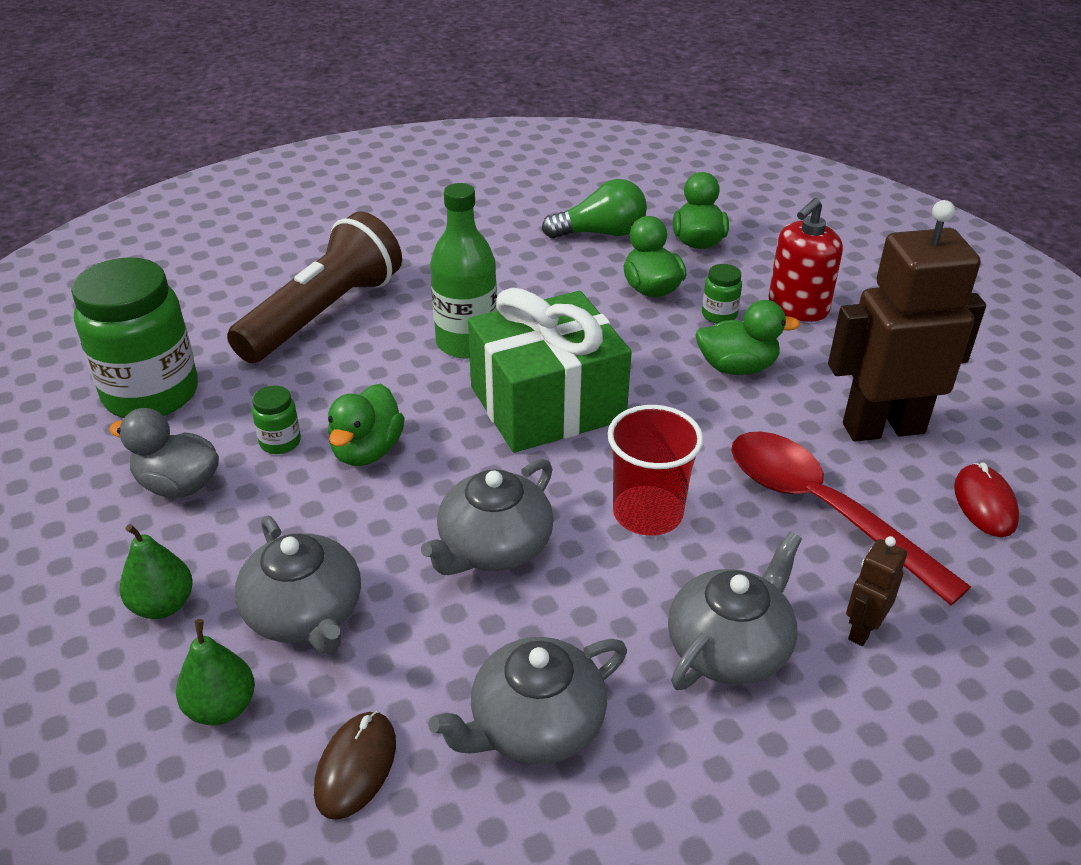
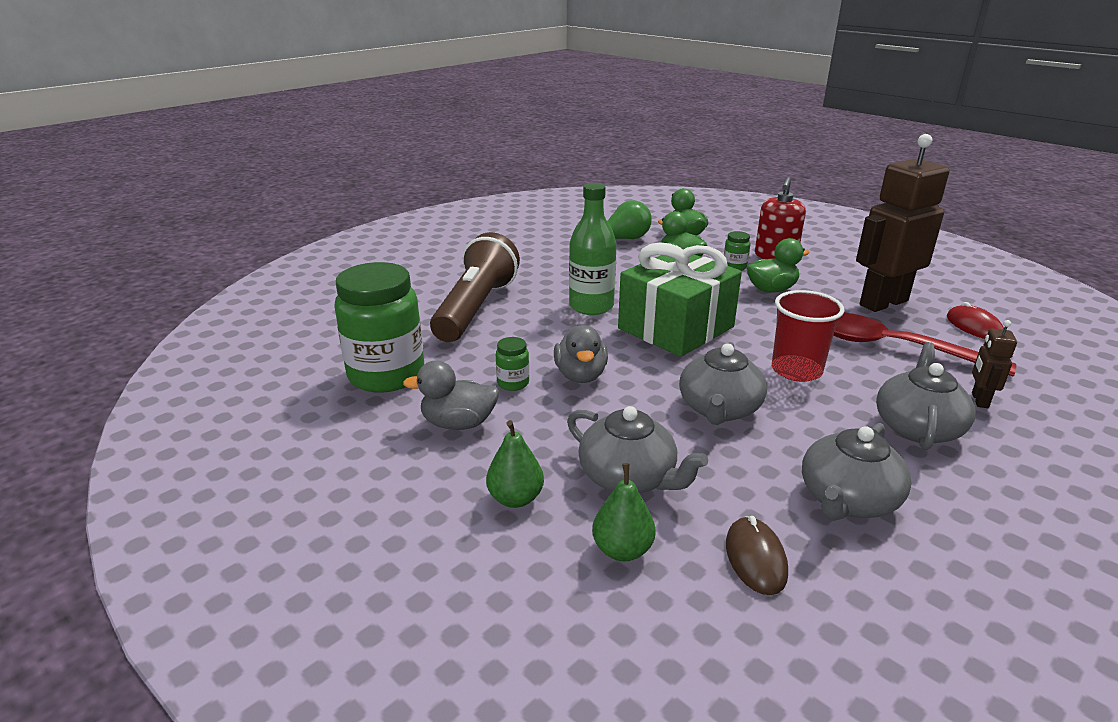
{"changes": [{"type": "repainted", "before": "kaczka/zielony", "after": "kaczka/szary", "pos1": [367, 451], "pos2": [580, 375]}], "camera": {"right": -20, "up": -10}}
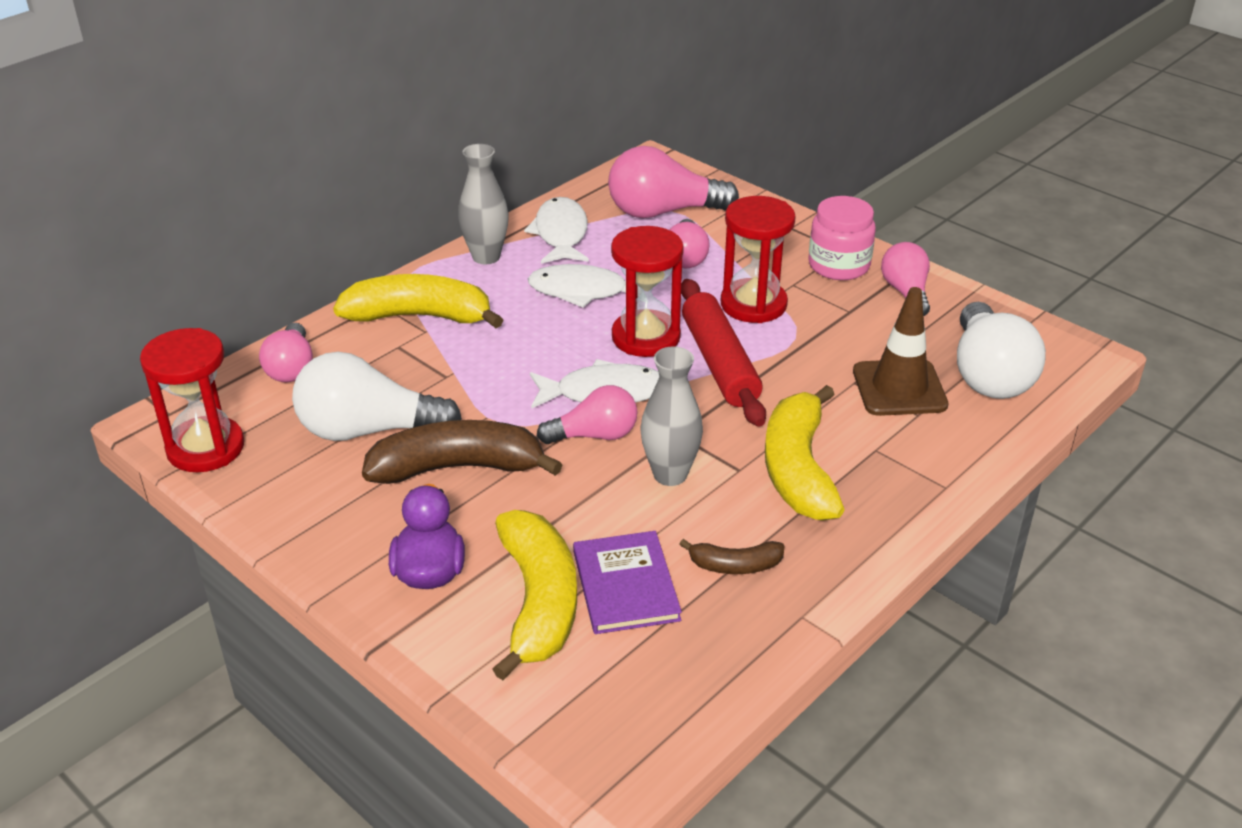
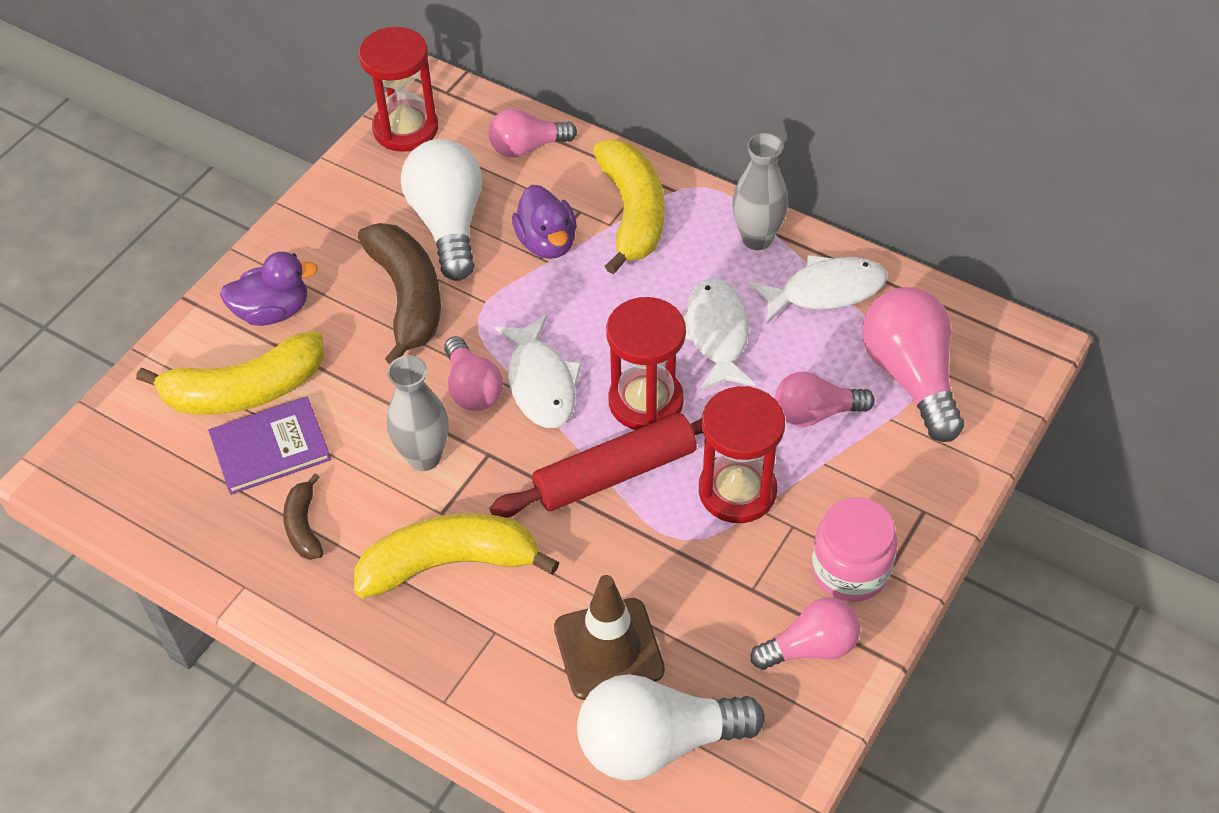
{"changes": [{"type": "new", "after": "kaczka/fioletowy", "pos2": [547, 243]}], "camera": {"right": 80, "up": 15}}
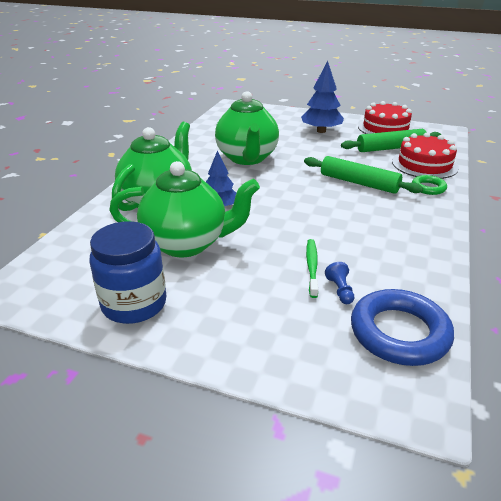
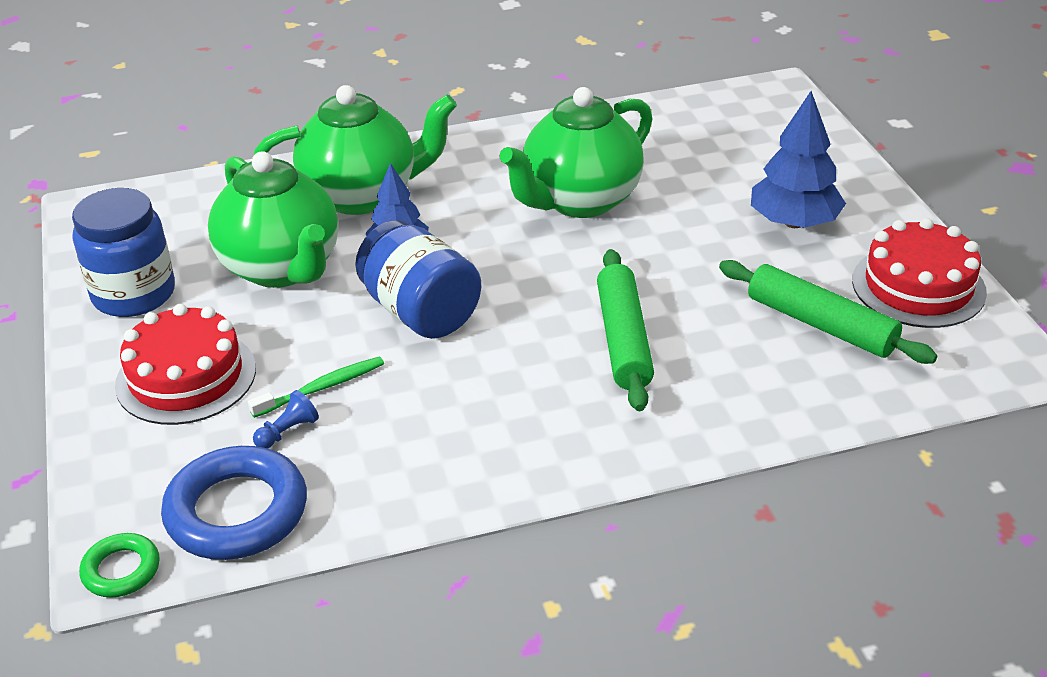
{"changes": [{"type": "shifted", "before": "tort/czerwony", "pos1": [424, 164], "pos2": [186, 377]}, {"type": "shifted", "before": "pierścień/zielony", "pos1": [428, 188], "pos2": [121, 570]}, {"type": "new", "after": "słoik/niebieski", "pos2": [420, 312]}], "camera": {"right": 55, "up": 5}}
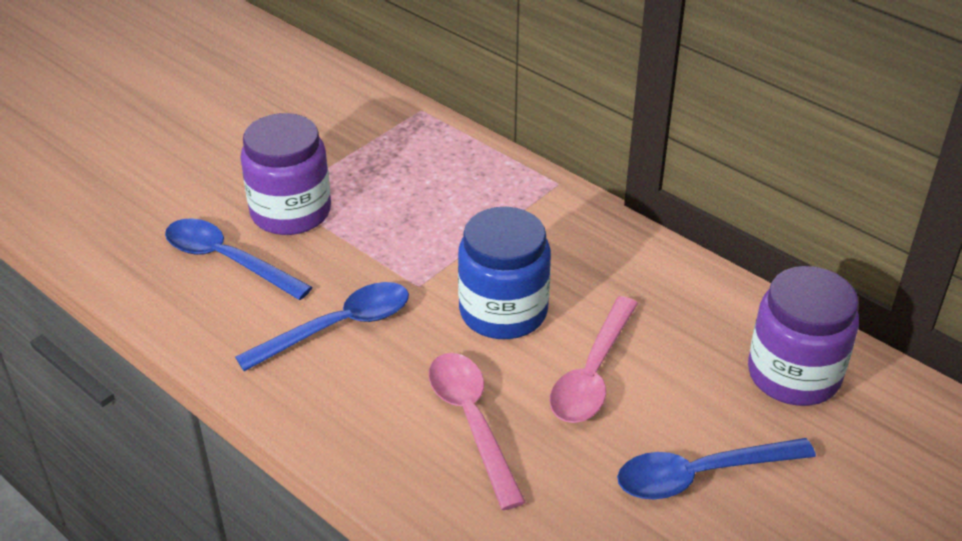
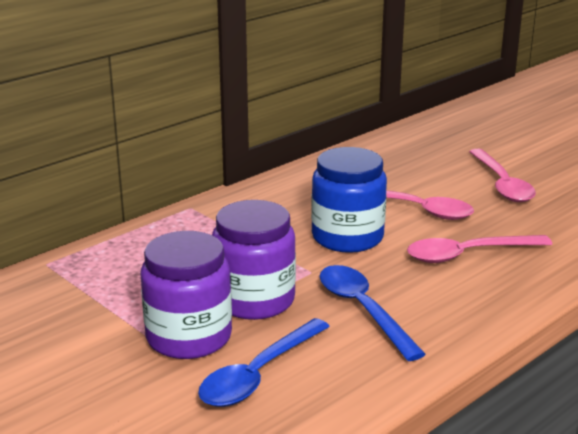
{"changes": [{"type": "shifted", "before": "słoik/fioletowy", "pos1": [794, 374], "pos2": [254, 300]}, {"type": "repainted", "before": "łyżka/niebieski", "after": "łyżka/różowy", "pos1": [699, 475], "pos2": [502, 184]}], "camera": {"right": -85, "up": -15}}
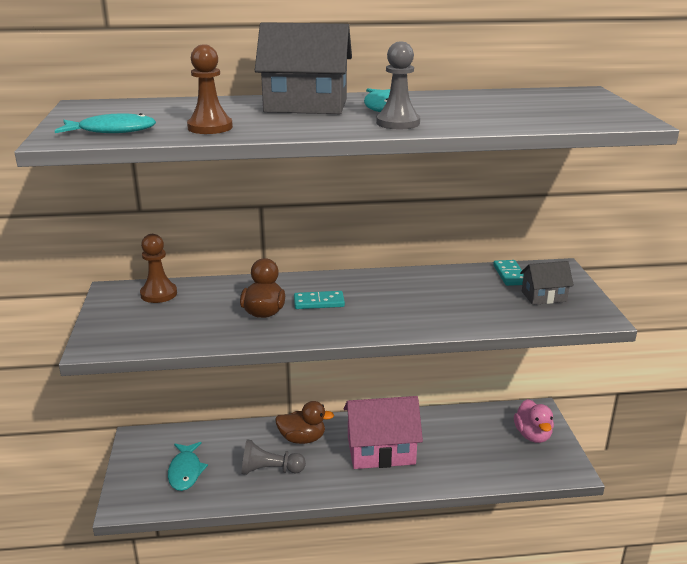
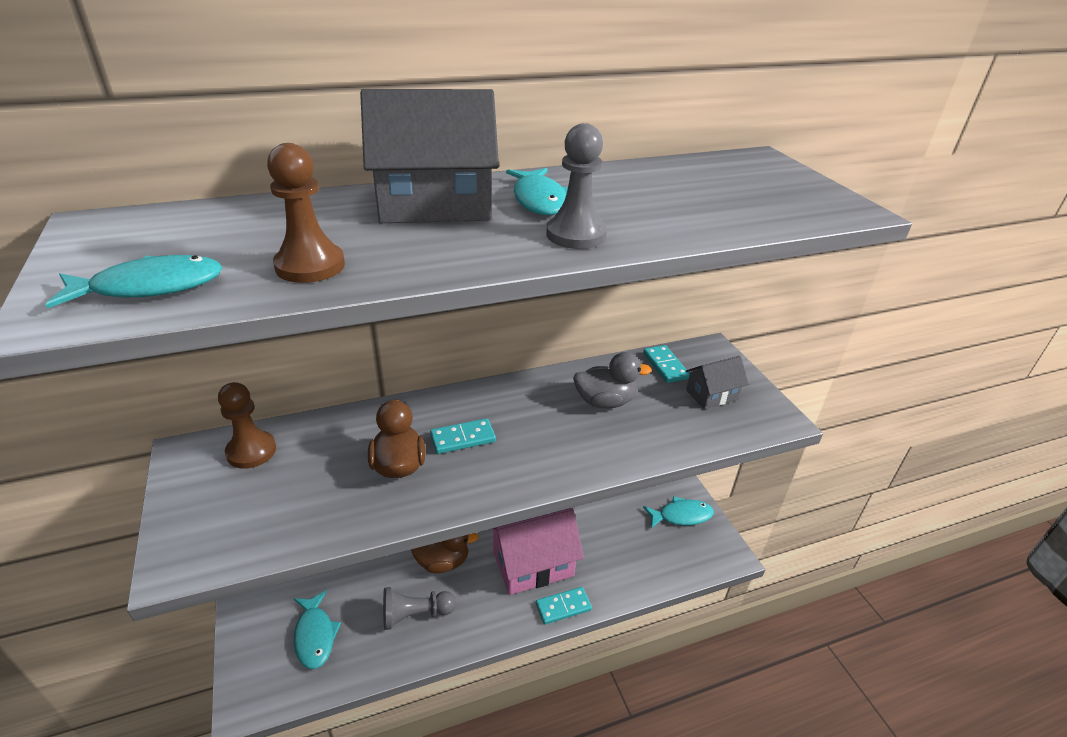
{"changes": [{"type": "swapped", "before": "kaczka/różowy", "after": "ryba/turkusowy", "pos1": [532, 435], "pos2": [681, 516]}, {"type": "new", "after": "kaczka/szary", "pos2": [605, 401]}, {"type": "new", "after": "kostka domina/turkusowy", "pos2": [563, 607]}], "camera": {"right": -15, "up": 10}}
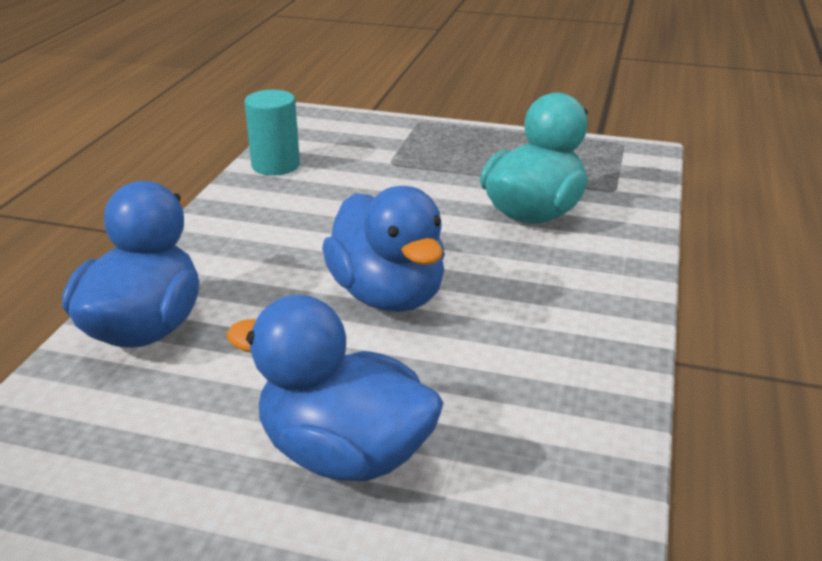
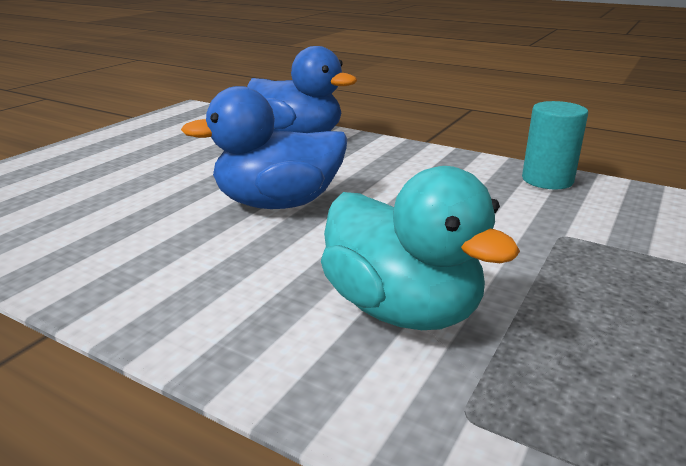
{"changes": [{"type": "gone", "before": "kaczka/niebieski", "pos1": [344, 454]}], "camera": {"right": 105, "up": -5}}
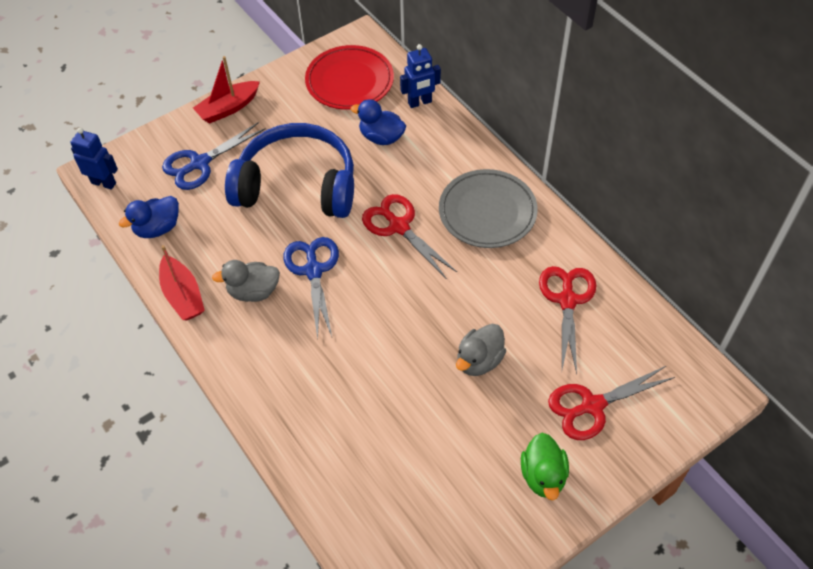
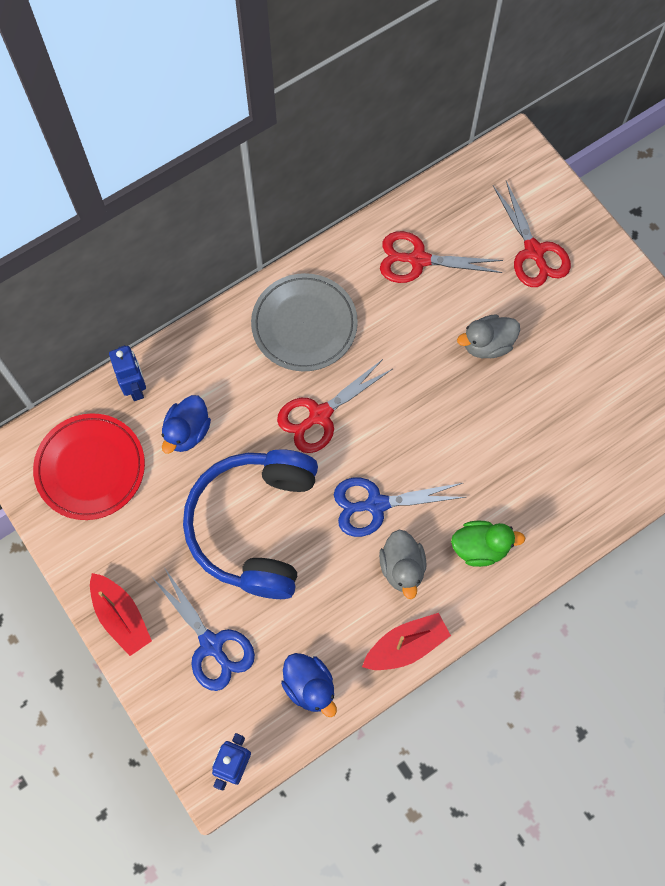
{"changes": [{"type": "rotated", "before": "kaczka/szary", "pos1": [479, 360], "pos2": [487, 344], "turn": 120}, {"type": "shifted", "before": "kaczka/zielony", "pos1": [543, 476], "pos2": [480, 547]}], "camera": {"right": -90, "up": 15}}
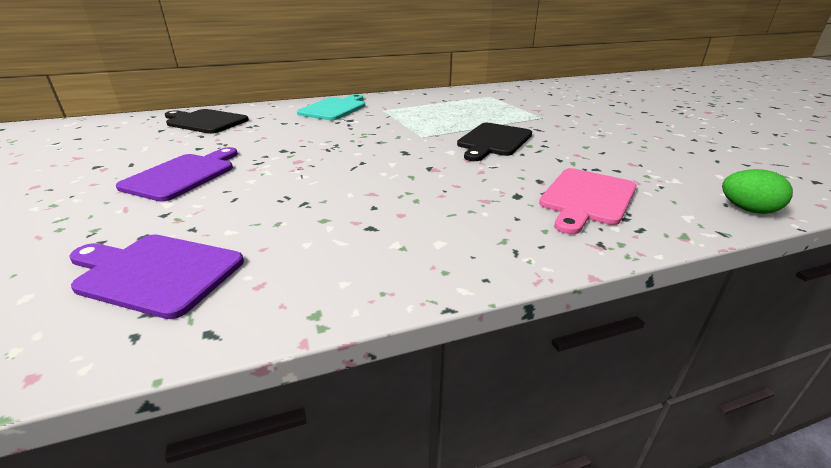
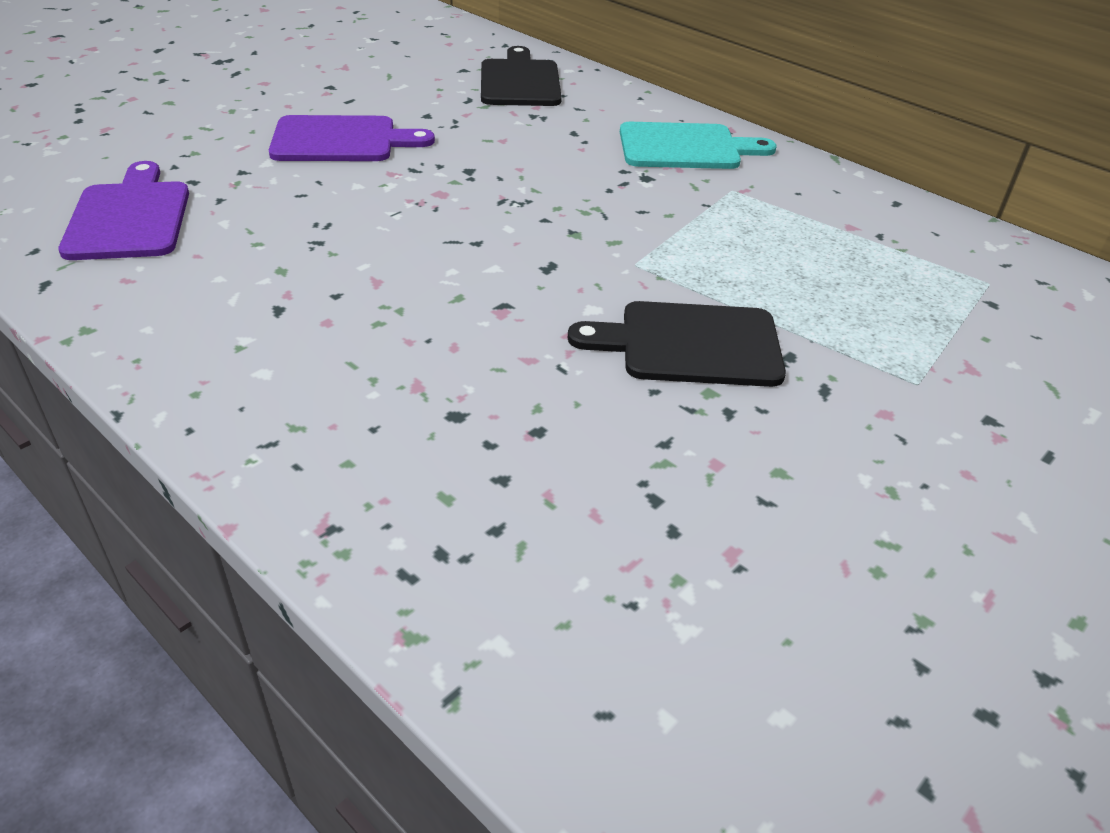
{"changes": [{"type": "gone", "before": "deska do krojenia/różowy", "pos1": [586, 198]}, {"type": "gone", "before": "jajko/zielony", "pos1": [747, 210]}], "camera": {"right": 60, "up": 10}}
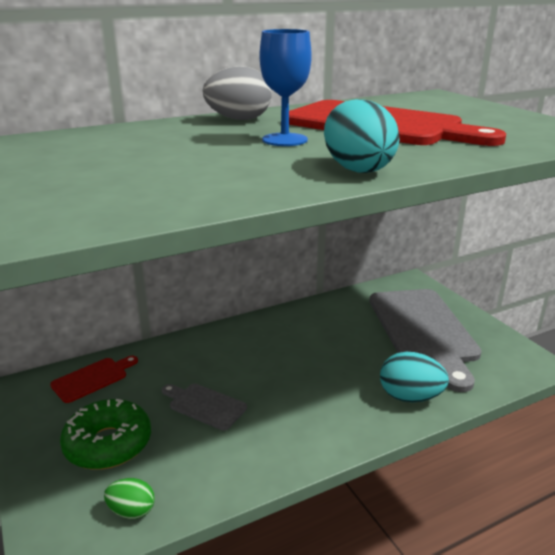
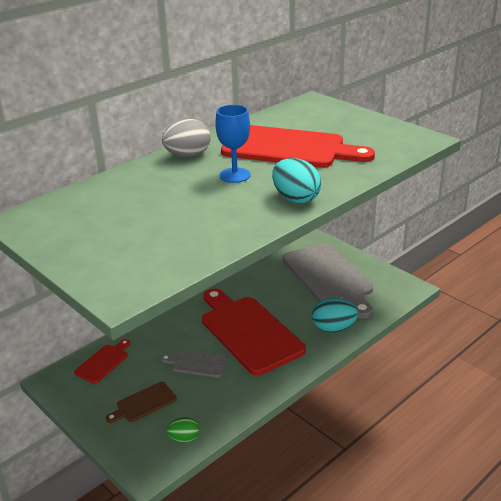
{"changes": [{"type": "swapped", "before": "donut/zielony", "after": "deska do krojenia/brązowy", "pos1": [108, 444], "pos2": [143, 403]}, {"type": "new", "after": "deska do krojenia/czerwony", "pos2": [248, 331]}], "camera": {"right": -15, "up": 5}}
